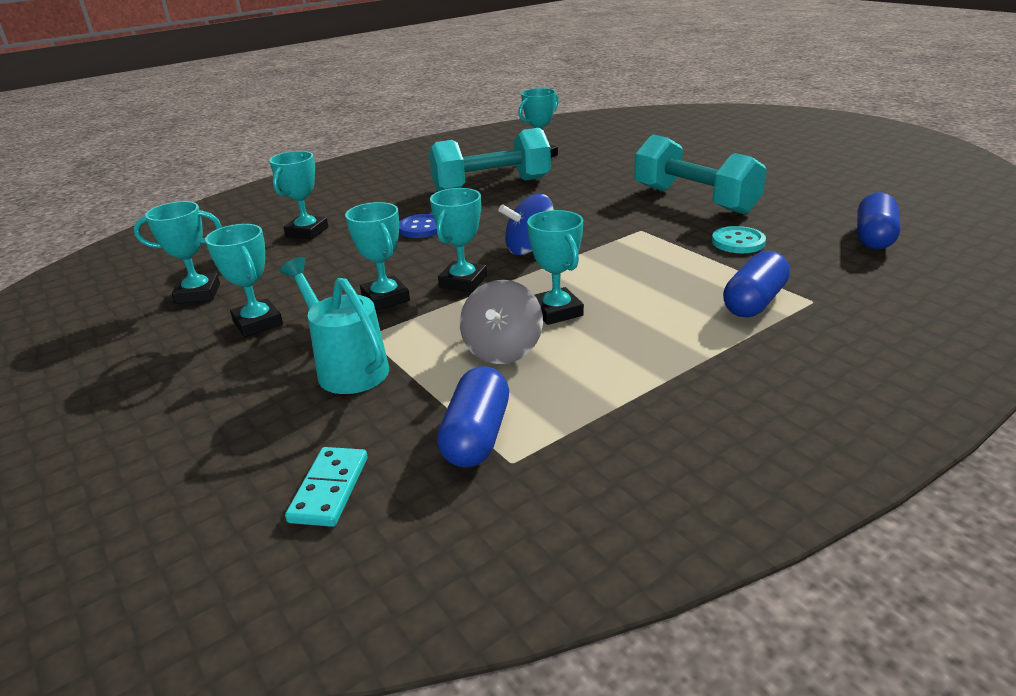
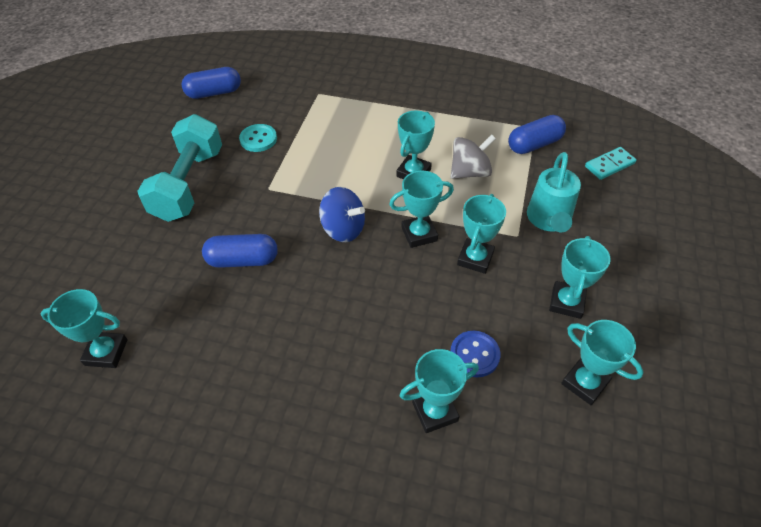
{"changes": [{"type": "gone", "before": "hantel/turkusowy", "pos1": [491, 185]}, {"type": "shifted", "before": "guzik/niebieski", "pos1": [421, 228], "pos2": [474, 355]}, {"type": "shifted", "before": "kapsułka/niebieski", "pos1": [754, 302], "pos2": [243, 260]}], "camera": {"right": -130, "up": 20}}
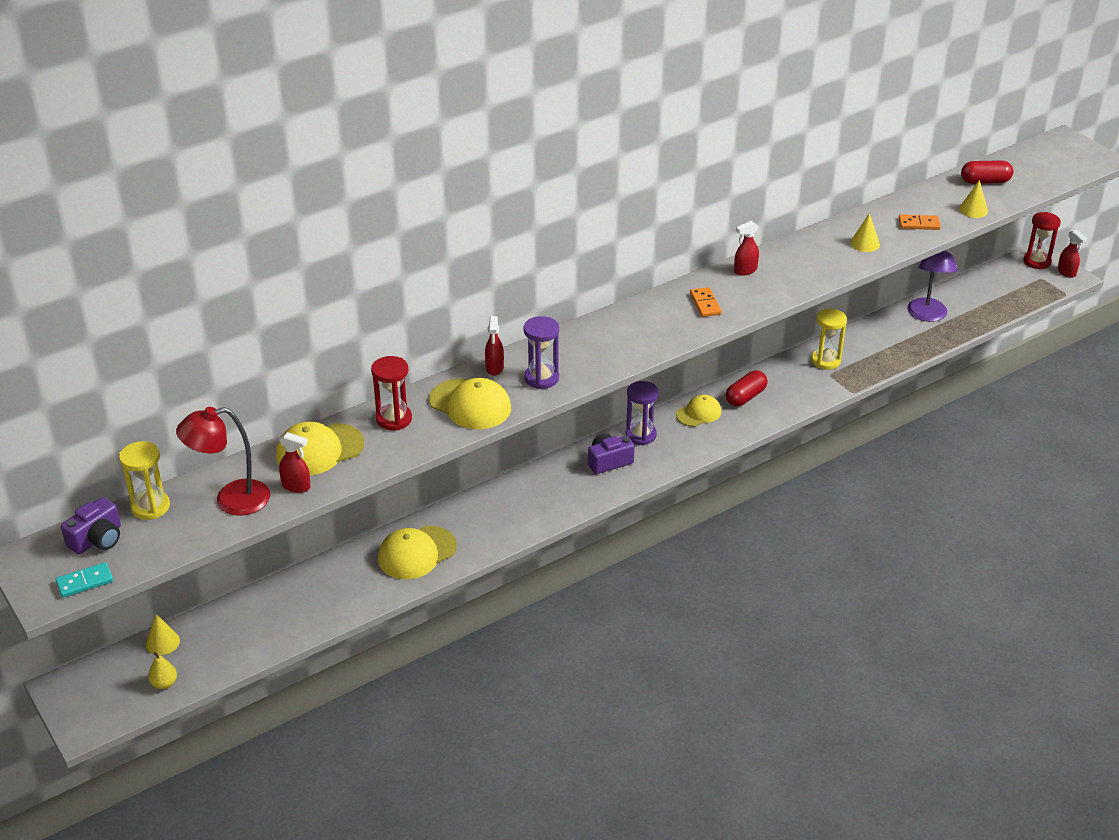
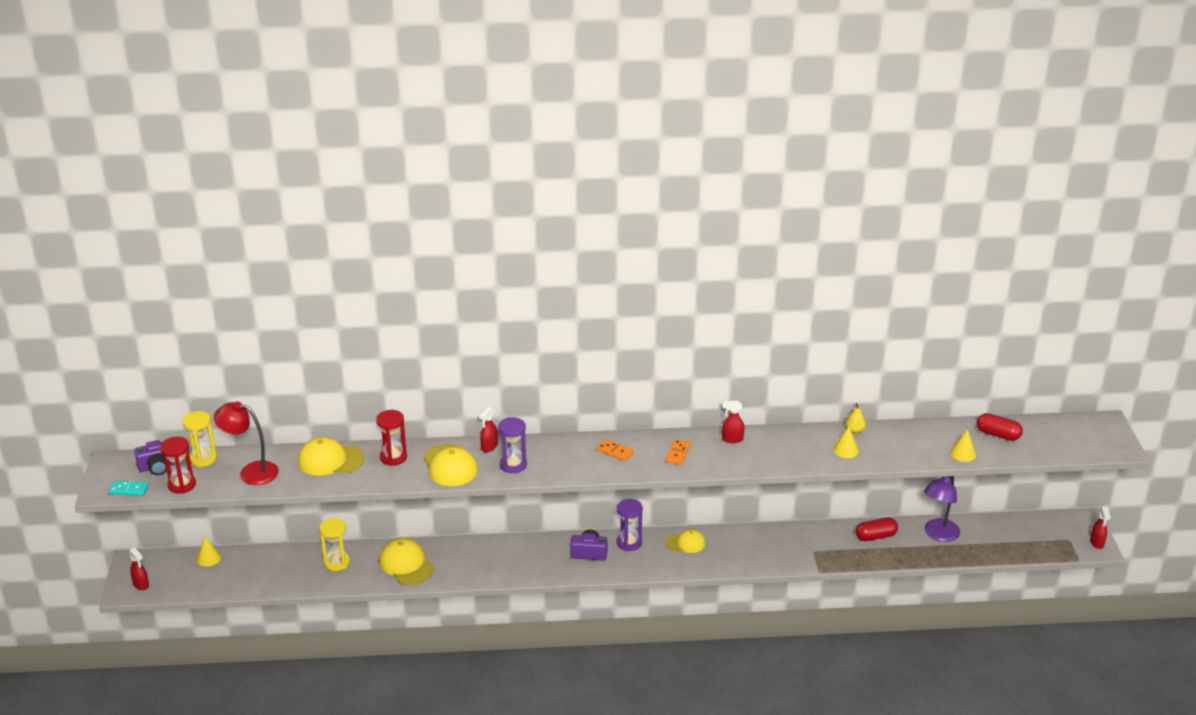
{"changes": [{"type": "shifted", "before": "klepsydra/czerwony", "pos1": [1037, 261], "pos2": [182, 485]}, {"type": "shifted", "before": "kostka domina/pomarańczowy", "pos1": [919, 224], "pos2": [615, 451]}, {"type": "shifted", "before": "klepsydra/żółty", "pos1": [826, 361], "pos2": [337, 562]}, {"type": "shifted", "before": "kapsułka/czerwony", "pos1": [745, 397], "pos2": [875, 536]}, {"type": "shifted", "before": "spryskiwacz/czerwony", "pos1": [296, 486], "pos2": [141, 585]}, {"type": "rotated", "before": "czapka/żółty", "pos1": [416, 553], "pos2": [406, 564], "turn": 60}, {"type": "shifted", "before": "gruszka/żółty", "pos1": [164, 683], "pos2": [855, 430]}], "camera": {"right": 30, "up": -5}}
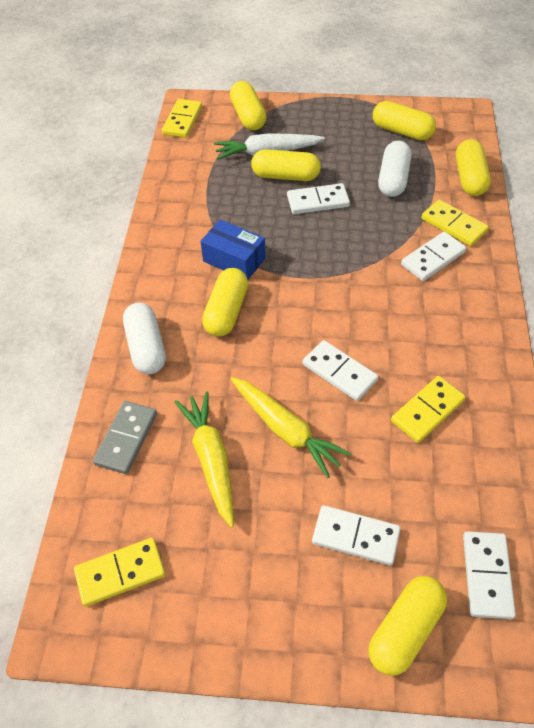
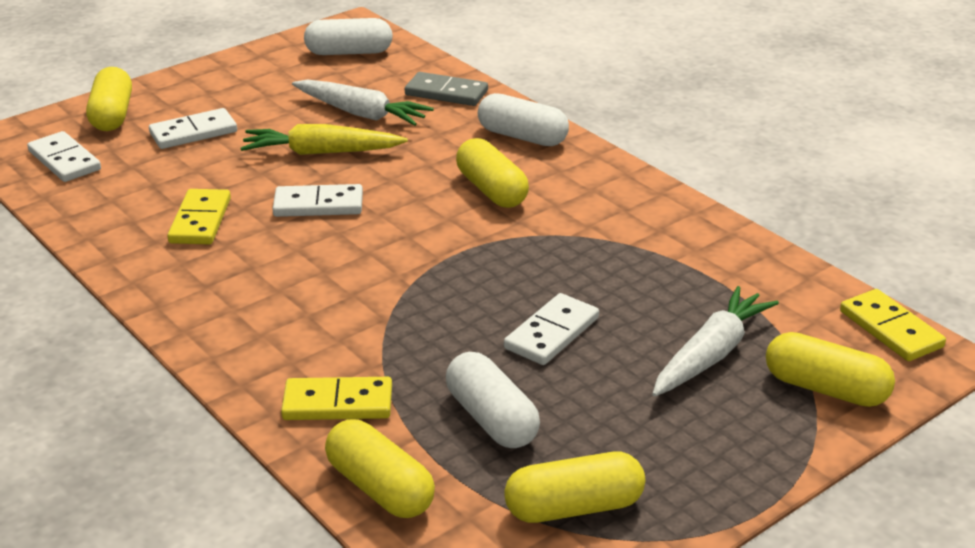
{"changes": [{"type": "gone", "before": "kapsułka/żółty", "pos1": [285, 176]}, {"type": "gone", "before": "pudełko/niebieski", "pos1": [234, 260]}, {"type": "gone", "before": "kostka domina/biały", "pos1": [433, 258]}, {"type": "repainted", "before": "marchewka/żółty", "after": "marchewka/biały", "pos1": [211, 460], "pos2": [361, 113]}, {"type": "rotated", "before": "kostka domina/szary", "pos1": [126, 439], "pos2": [446, 93], "turn": -45}, {"type": "swapped", "before": "kostka domina/żółty", "after": "kapsułka/biały", "pos1": [120, 573], "pos2": [349, 52]}], "camera": {"right": 135, "up": -20}}
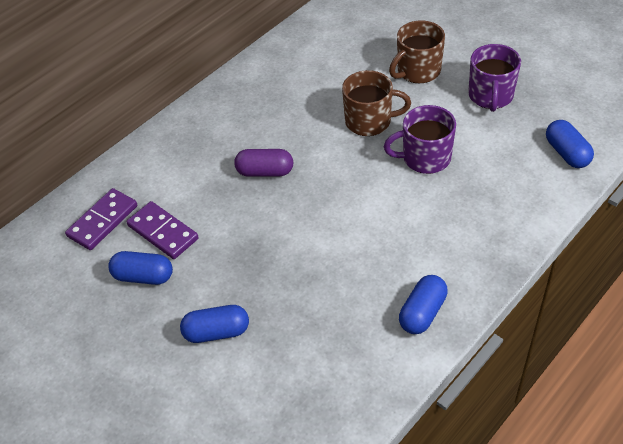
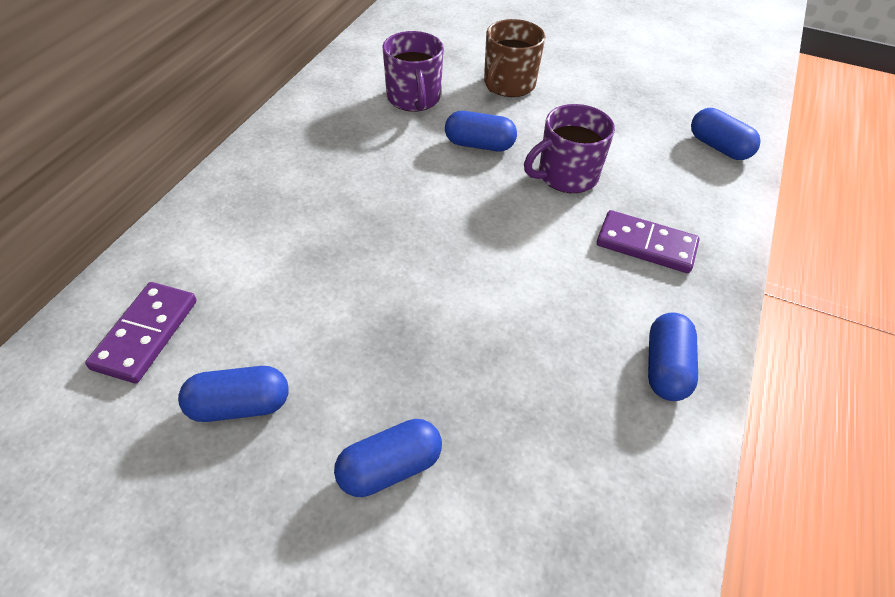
{"changes": [{"type": "shifted", "before": "kubek/fioletowy", "pos1": [490, 96], "pos2": [414, 98]}, {"type": "swapped", "before": "kubek/brązowy", "after": "kapsułka/niebieski", "pos1": [369, 121], "pos2": [479, 145]}, {"type": "gone", "before": "kapsułka/fioletowy", "pos1": [265, 172]}, {"type": "shifted", "before": "kostka domina/fioletowy", "pos1": [163, 232], "pos2": [646, 245]}], "camera": {"right": -25, "up": 0}}
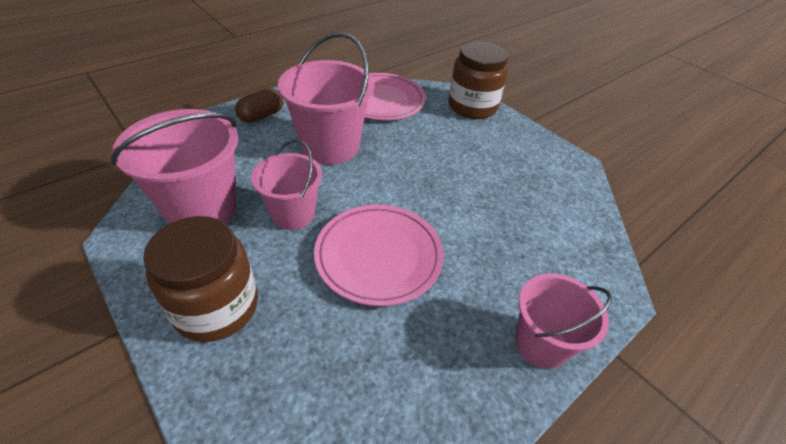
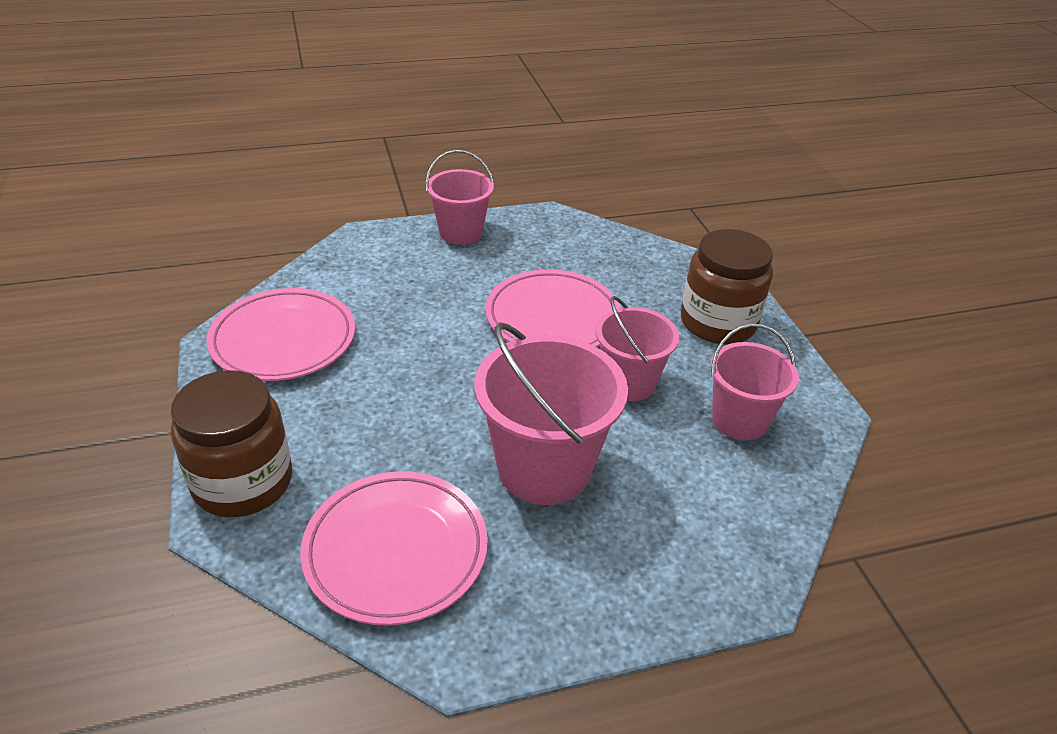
{"changes": [{"type": "gone", "before": "kapsułka/brązowy", "pos1": [261, 116]}, {"type": "scaled", "before": "wiadro/różowy", "pos1": [202, 209], "pos2": [739, 420], "scale": 0.63}, {"type": "new", "after": "talerz/różowy", "pos2": [283, 340]}], "camera": {"right": -155, "up": -5}}
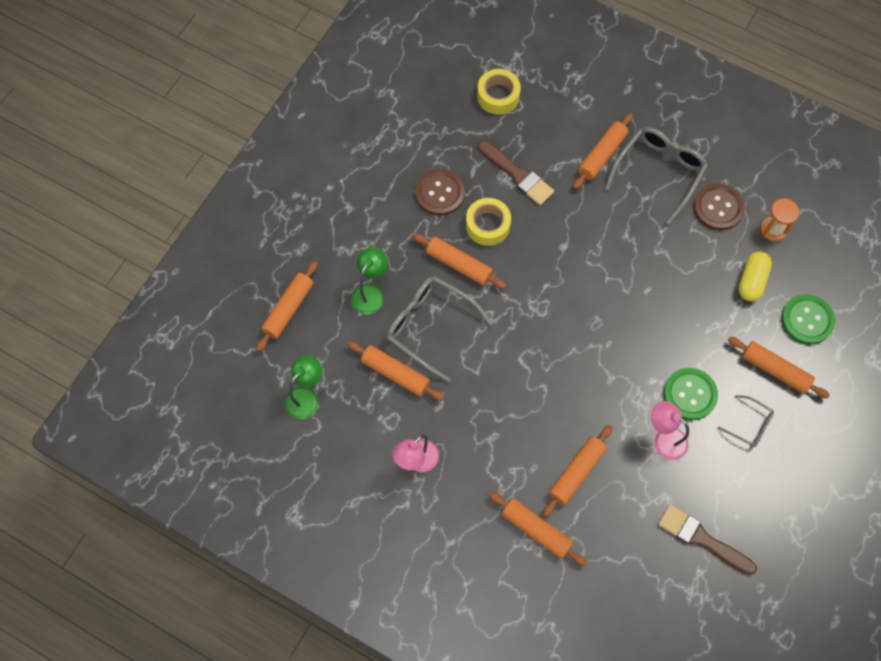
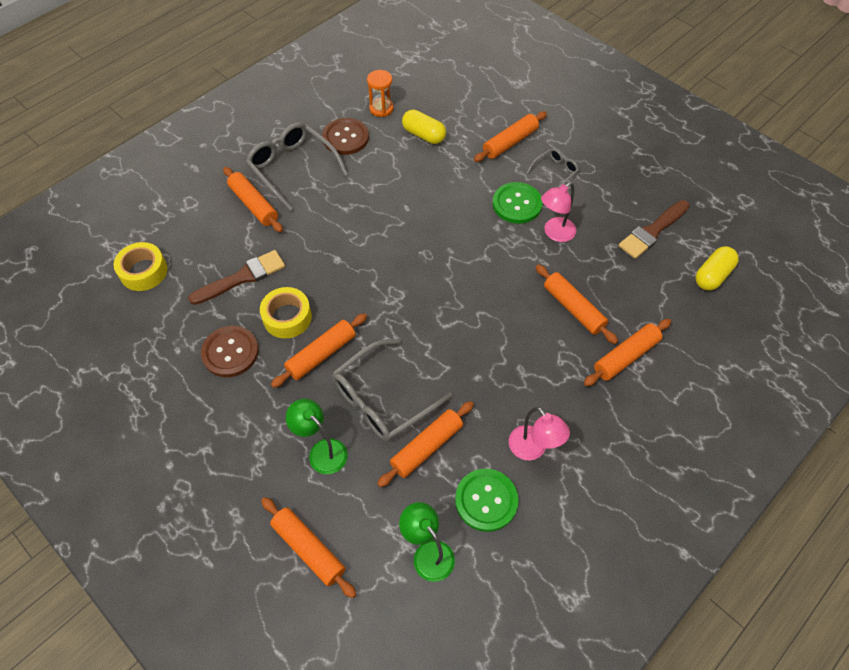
{"changes": [{"type": "shifted", "before": "guzik/zielony", "pos1": [807, 320], "pos2": [486, 500]}, {"type": "new", "after": "kapsułka/żółty", "pos2": [712, 275]}], "camera": {"right": -75, "up": -10}}
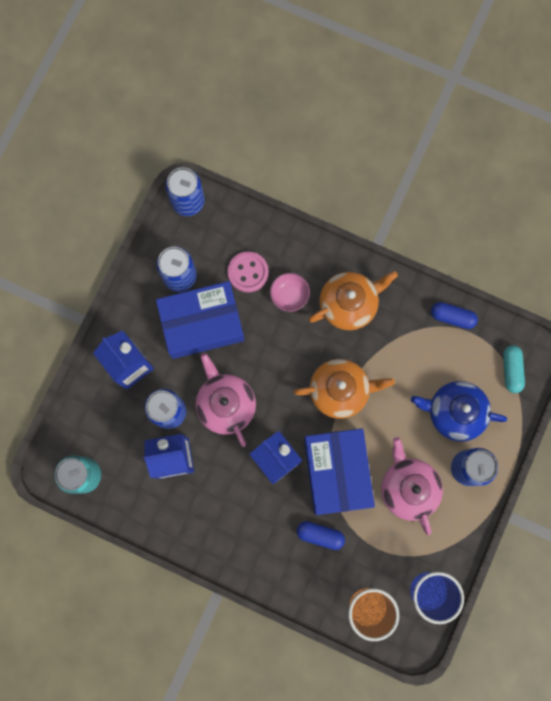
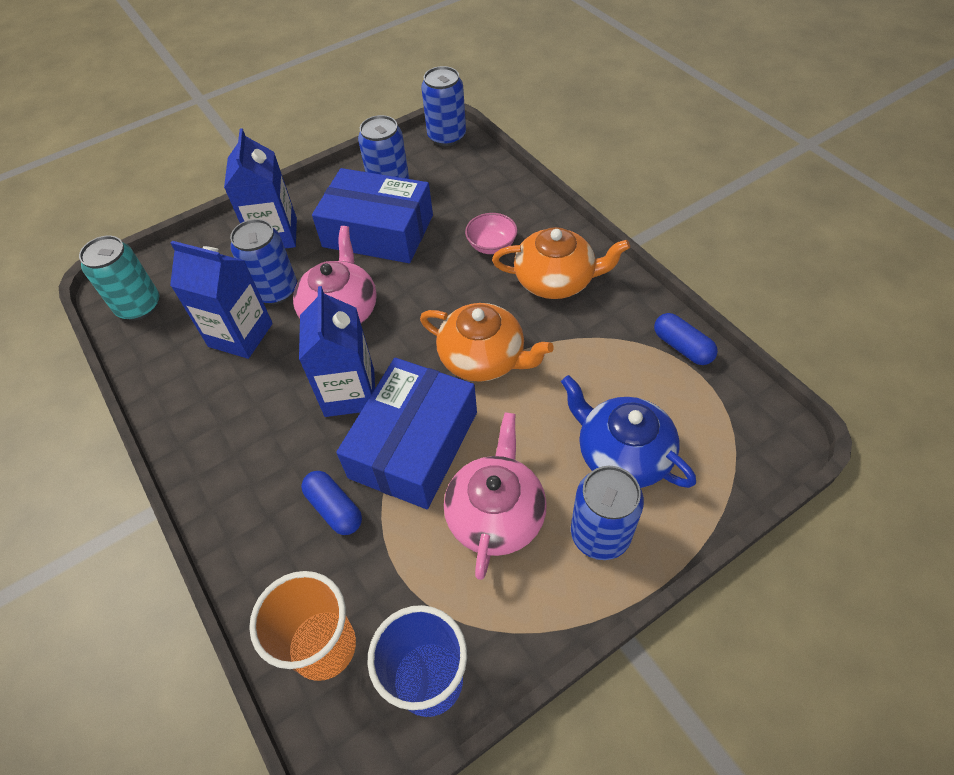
{"changes": [{"type": "gone", "before": "guzik/różowy", "pos1": [248, 272]}, {"type": "gone", "before": "kapsułka/turkusowy", "pos1": [511, 370]}], "camera": {"right": 35, "up": -25}}
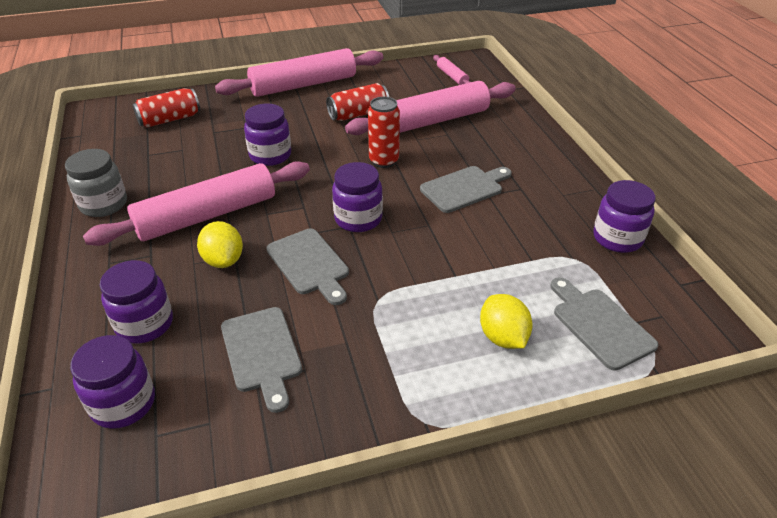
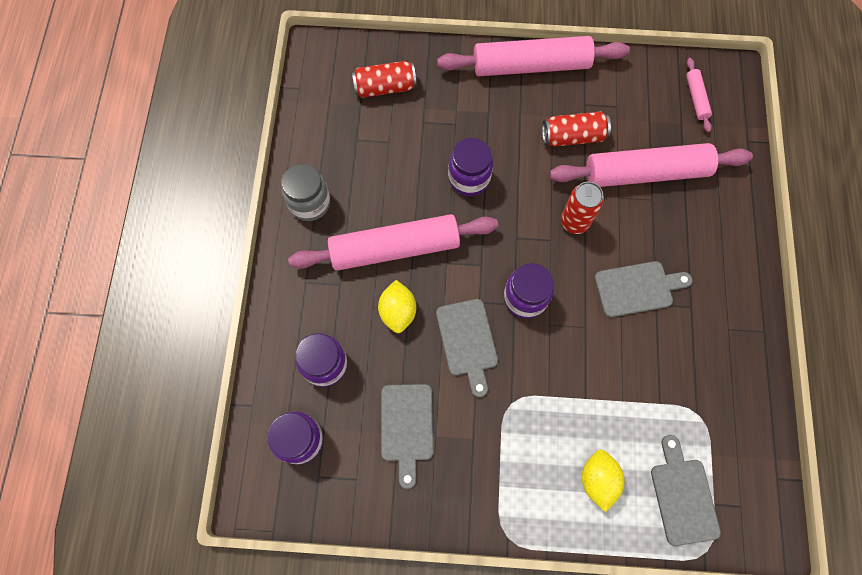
{"changes": [{"type": "gone", "before": "słoik/fioletowy", "pos1": [617, 238]}], "camera": {"right": 20, "up": 30}}
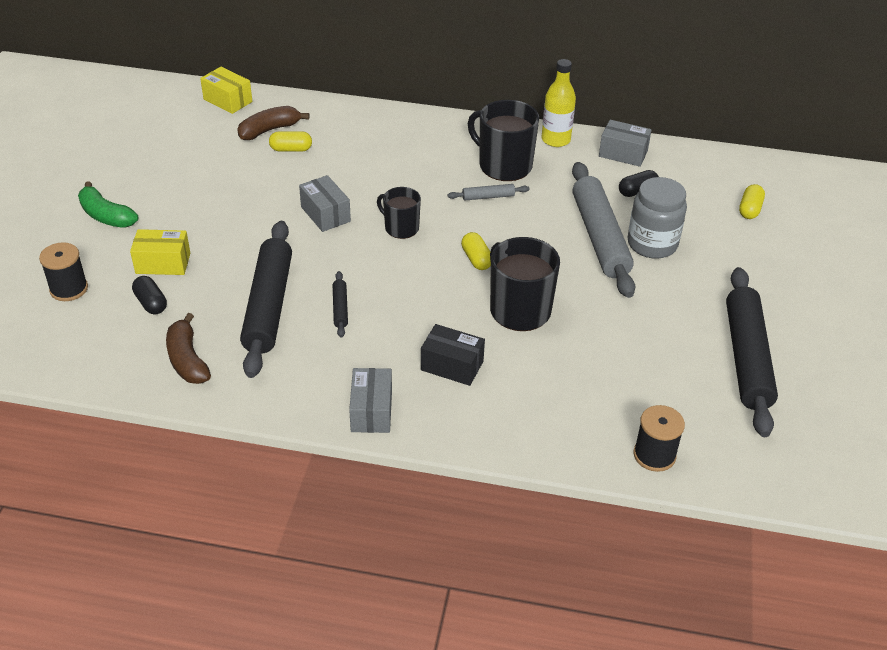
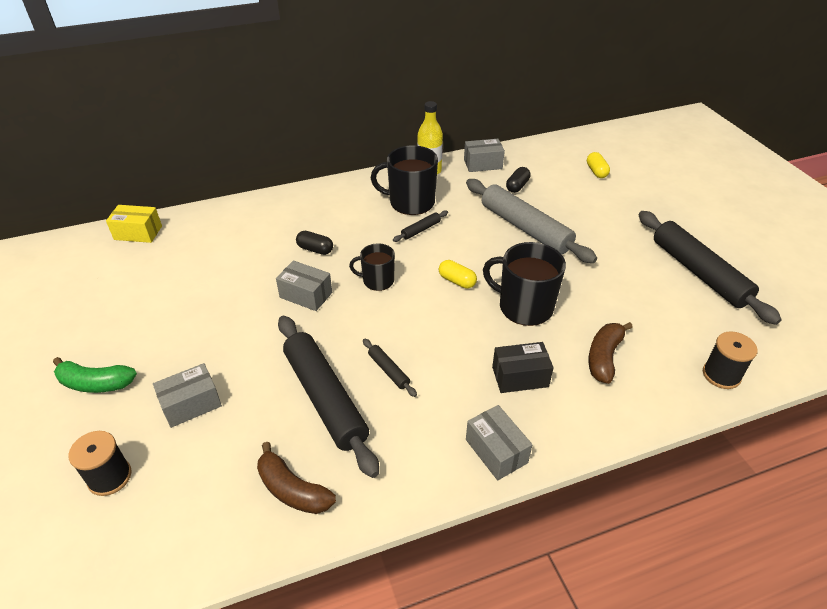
{"changes": [{"type": "shifted", "before": "banan/brązowy", "pos1": [269, 130], "pos2": [604, 357]}, {"type": "gone", "before": "kapsułka/żółty", "pos1": [291, 149]}, {"type": "gone", "before": "słoik/szary", "pos1": [652, 244]}, {"type": "repainted", "before": "wałek do ciasta/szary", "after": "wałek do ciasta/czarny", "pos1": [488, 197], "pos2": [421, 230]}, {"type": "repainted", "before": "pudełko/żółty", "after": "pudełko/szary", "pos1": [163, 263], "pos2": [191, 404]}, {"type": "shifted", "before": "kapsułka/czarny", "pos1": [151, 303], "pos2": [315, 249]}], "camera": {"right": -30, "up": 0}}
